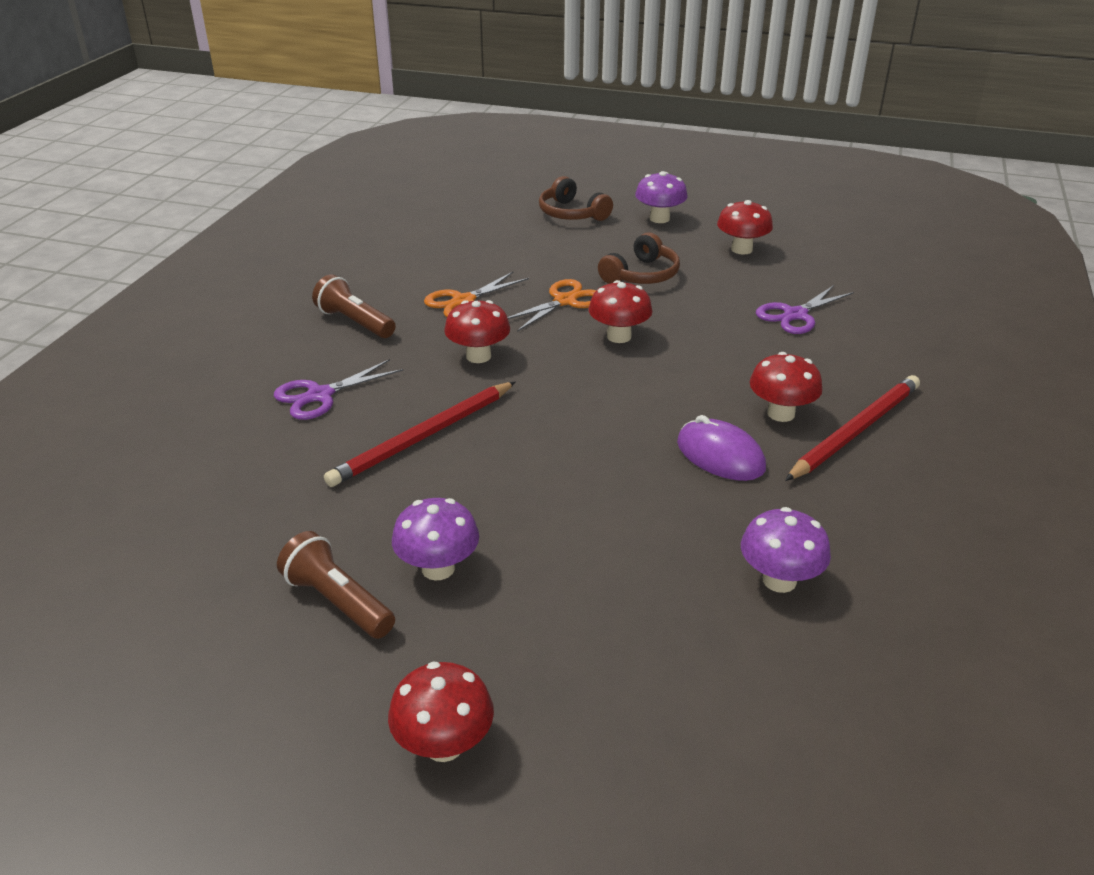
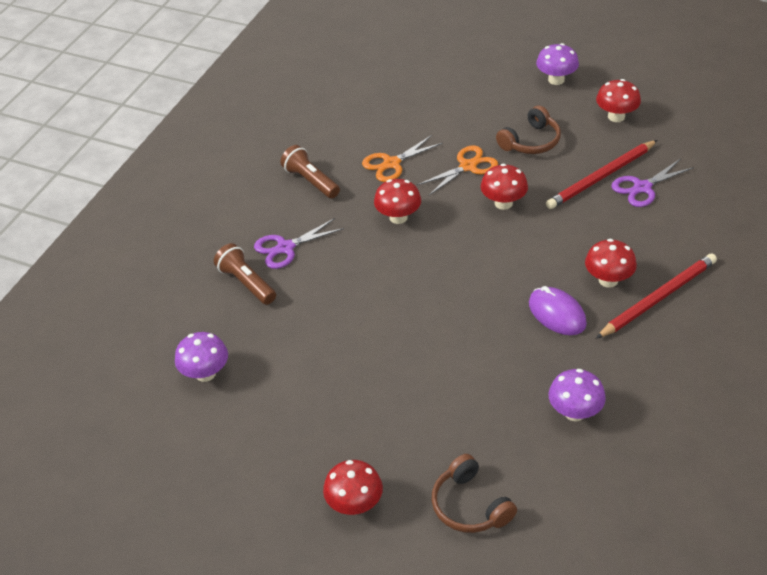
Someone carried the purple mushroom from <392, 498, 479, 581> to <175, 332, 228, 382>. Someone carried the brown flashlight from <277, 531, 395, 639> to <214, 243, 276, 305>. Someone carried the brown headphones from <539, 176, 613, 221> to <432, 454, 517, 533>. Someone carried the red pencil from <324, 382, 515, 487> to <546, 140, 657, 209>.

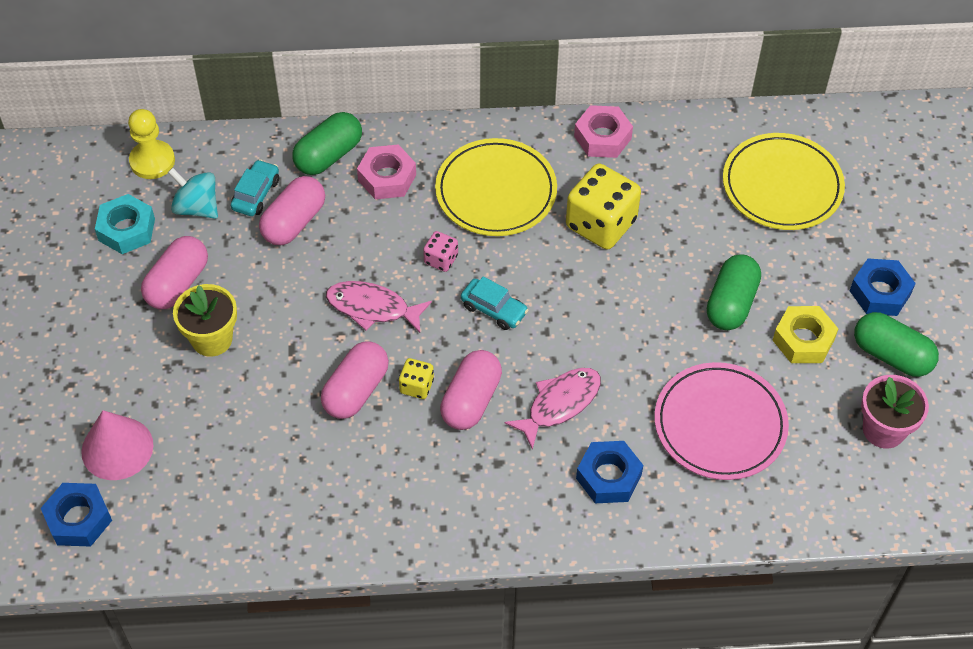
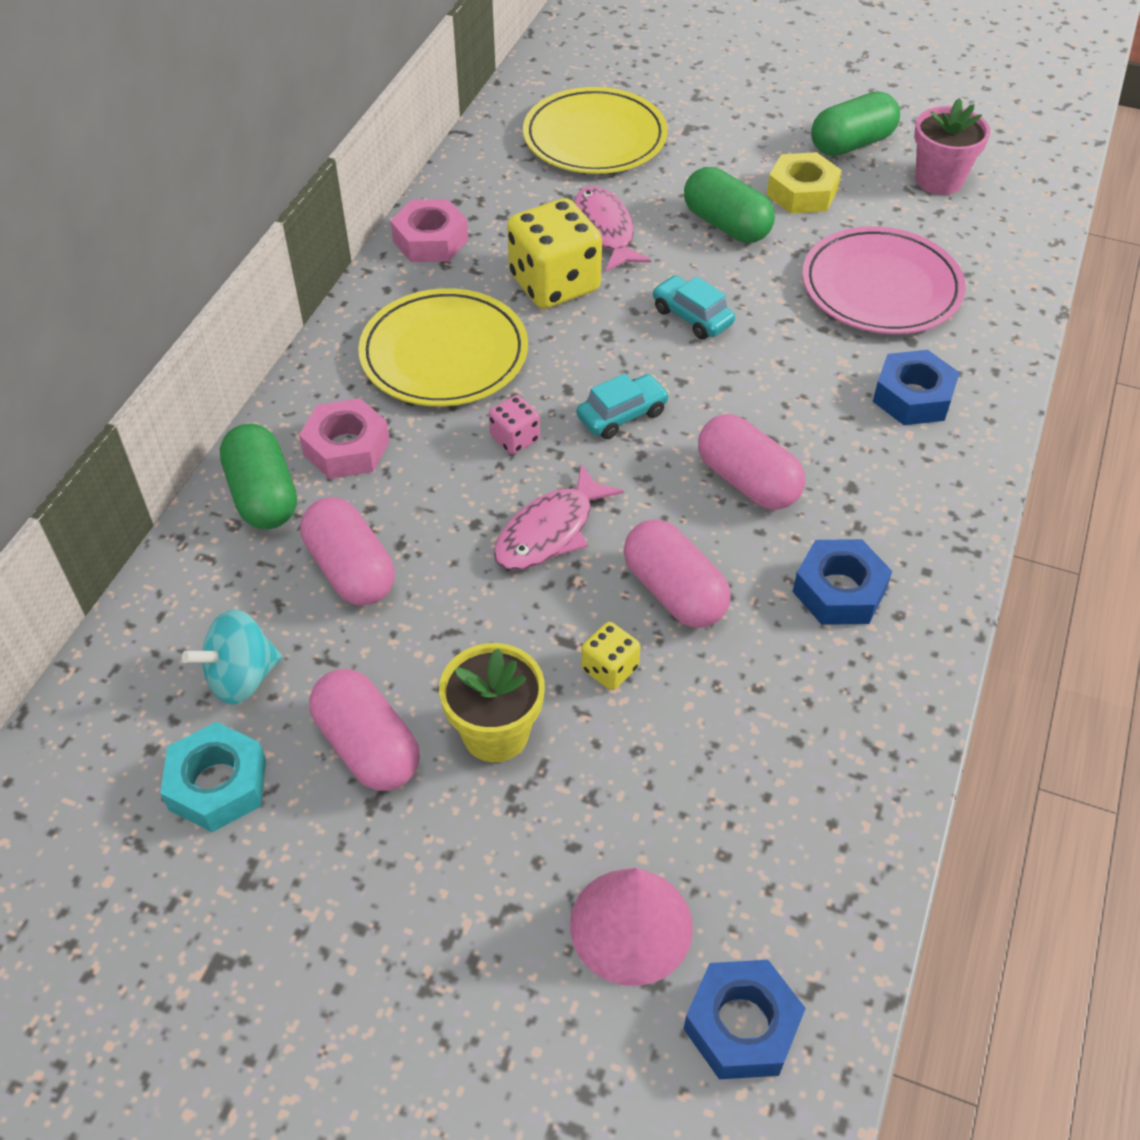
Someone carried the pink fish from <505, 368, 601, 450> to <574, 186, 651, 272>. Someone carried the yellow dice from <399, 358, 434, 399> to <581, 622, 640, 690>. Someone carried the turquoise car from <231, 159, 279, 216> to <652, 275, 735, 339>. Someone carried the blue nut from <850, 259, 916, 316> to <793, 539, 892, 625>. Someone took away the yellow pawn at <128, 109, 175, 179>.

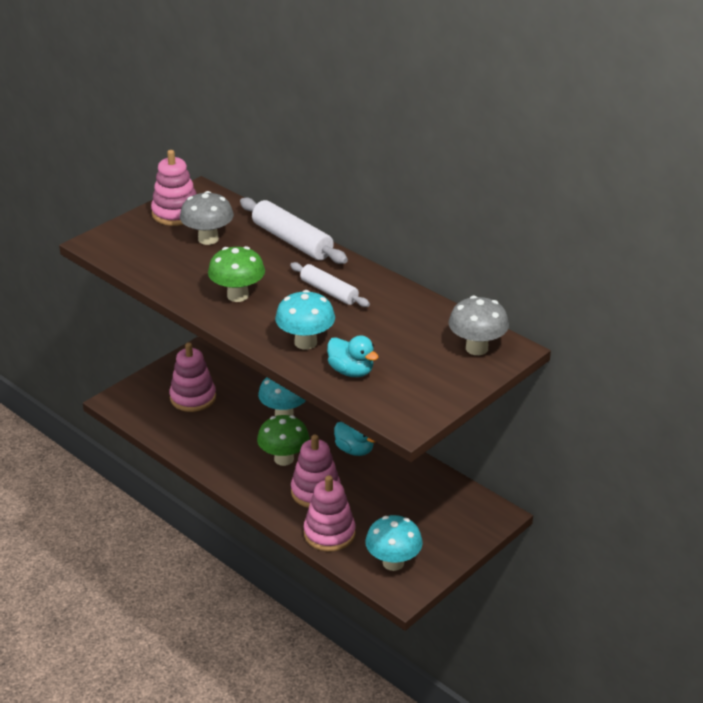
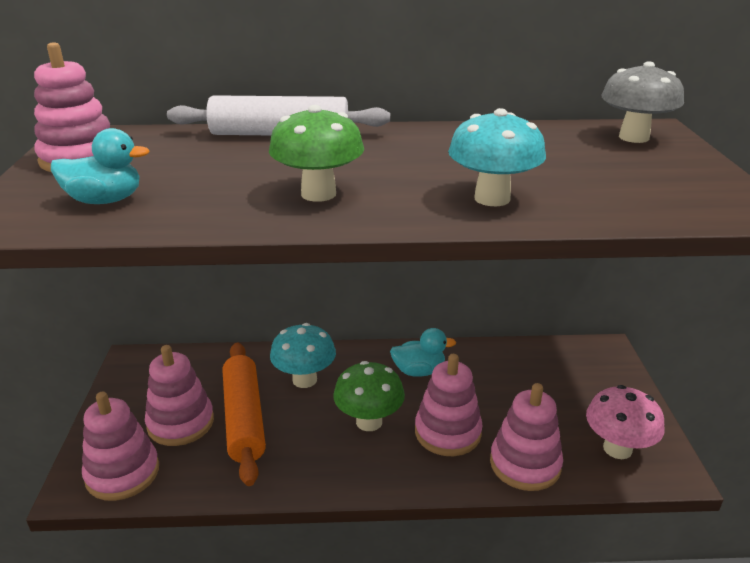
Someone carried the turquoise duck from <327, 335, 378, 377> to <51, 128, 150, 204>. Someone put down the pink stacking toy at <82, 391, 159, 501>. Someone put down the orange rolling pin at <223, 343, 266, 486>. Someone repainted the turquoise mushroom at <365, 515, 423, 571>, which became the pink mushroom at <586, 385, 665, 459>. Someone took away the grey mushroom at <180, 191, 234, 245>. Someone took away the white rolling pin at <290, 262, 370, 307>.

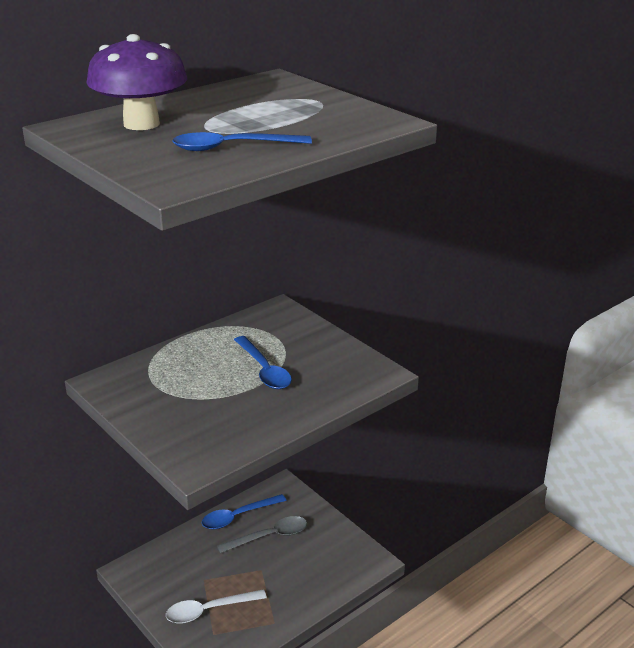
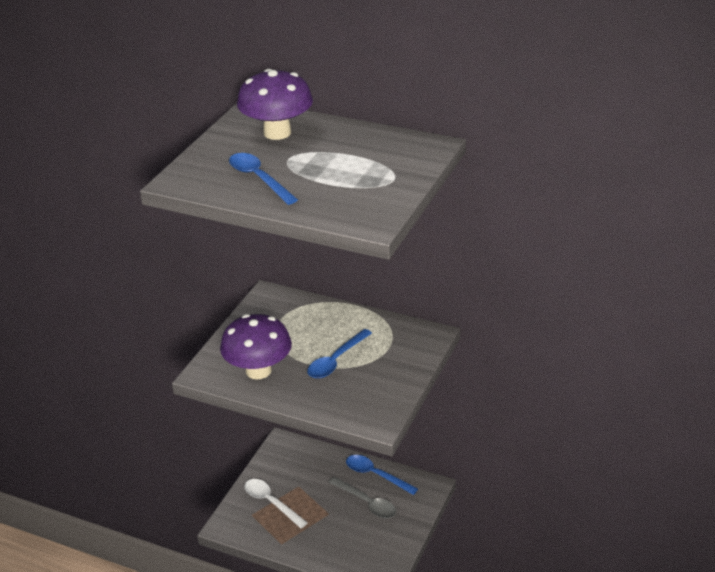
Someone put down the purple mushroom at <220, 314, 292, 380>.

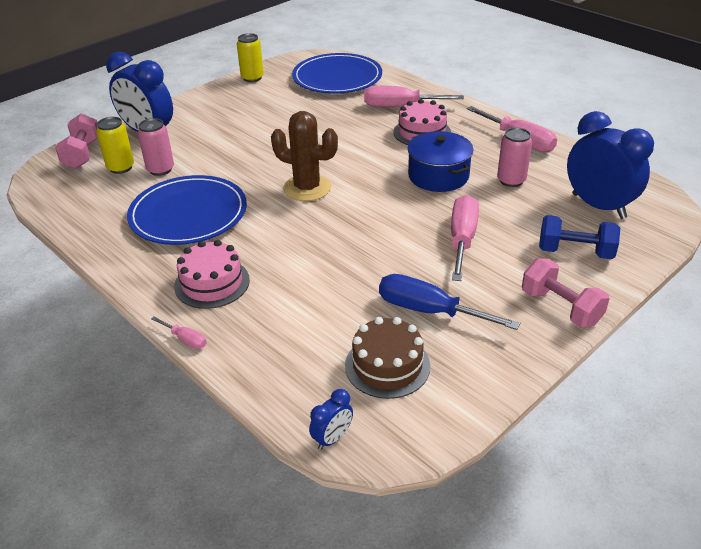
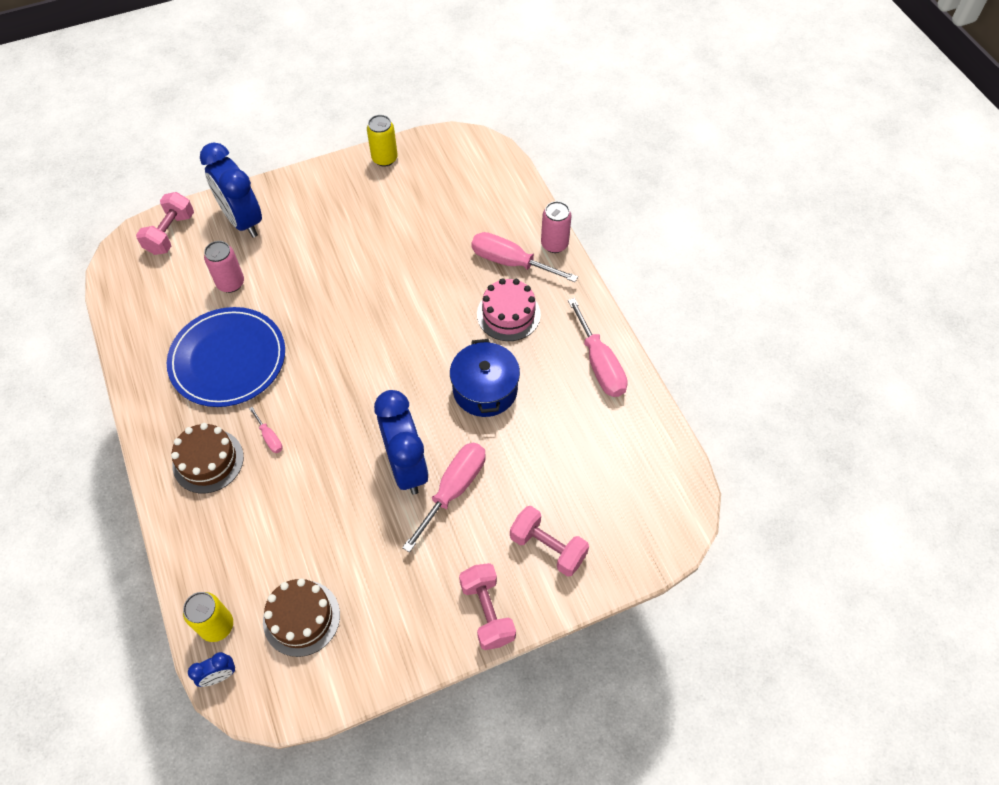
Someone repainted the pink cake at <174, 240, 250, 309>, which became the brown cake at <171, 423, 244, 493>. Someone carried the yellow can from <96, 117, 134, 174> to <183, 592, 233, 642>. Someone carried the pink screwdriver from <151, 316, 207, 349> to <249, 407, 283, 453>. Someone carried the blue clock from <567, 111, 654, 219> to <374, 390, 429, 495>. Someone repainted the blue dumbbell at <539, 215, 620, 259>, which became the pink dumbbell at <510, 506, 589, 577>. Someone carried the pink can from <497, 127, 532, 187> to <541, 201, 572, 253>. Someone took away the brown cactus at <271, 111, 338, 201>. Someone took away the blue plate at <292, 53, 382, 94>. Someone took away the blue screwdriver at <379, 274, 520, 330>.

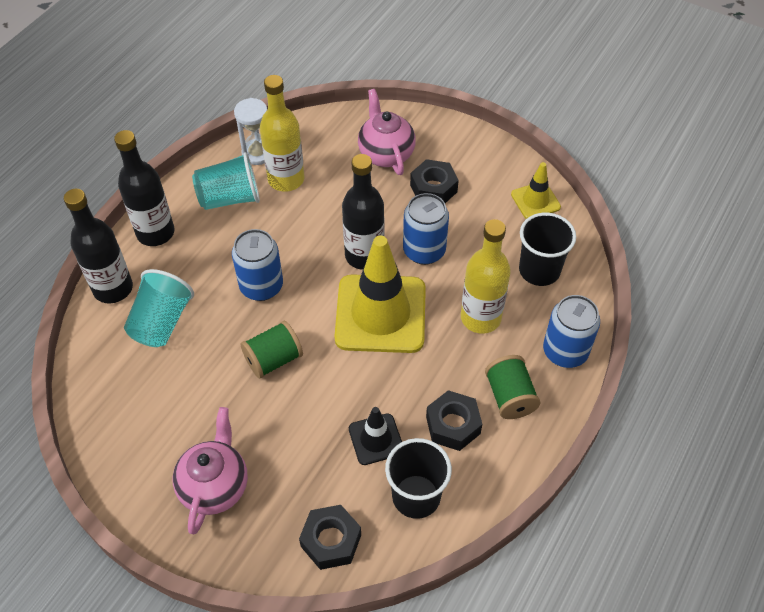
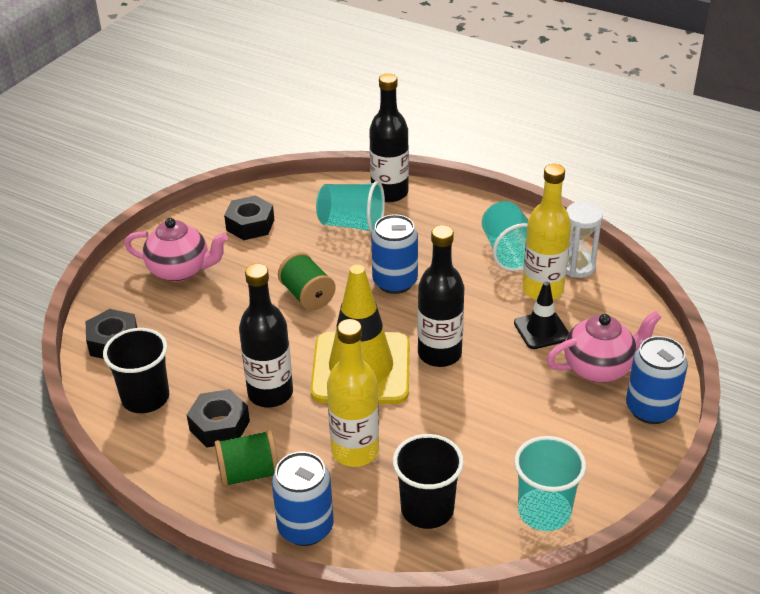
Someone carried the black nut from <410, 159, 459, 203> to <224, 196, 274, 240>. Someone carried the black bottle from <114, 130, 175, 246> to <239, 264, 293, 408>. Someone carried the black traffic cone from <349, 407, 402, 465> to <514, 281, 569, 349>. Someone swapped the yellow traffic cone at <511, 162, 561, 219> for the turquoise cup at <514, 436, 586, 531>. Someone carried the blue can from <403, 193, 449, 265> to <626, 336, 688, 424>.

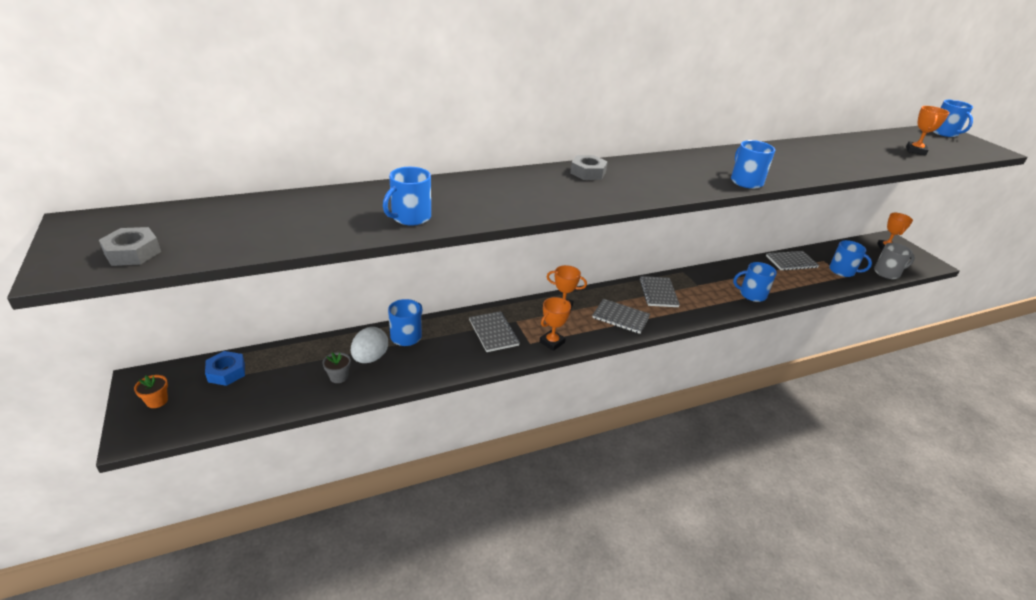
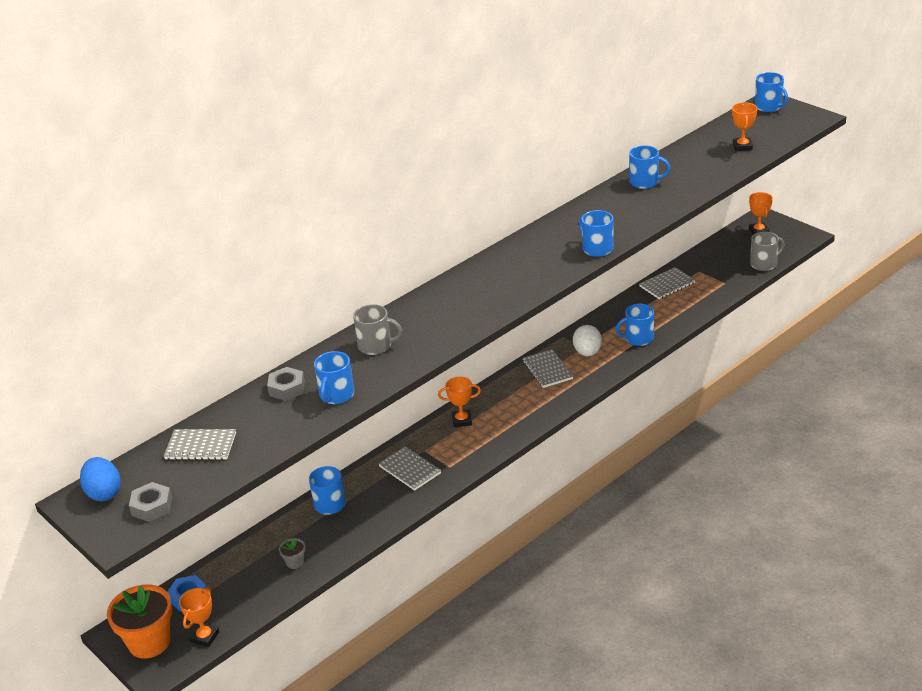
Someone put down the blue egg at <80, 457, 121, 501>. Someone scaled the orange flower pot at <134, 375, 168, 408> by 2.26. Someone carried the grey notebook from <592, 299, 650, 334> to <164, 429, 236, 460>. Someone carried the orange trophy from <539, 297, 571, 351> to <179, 587, 219, 647>. Someone carried the grey nut from <570, 155, 607, 180> to <267, 367, 305, 401>. Someone put down the grey mug at <353, 304, 402, 355>. Someone carried the white egg from <351, 327, 388, 363> to <573, 325, 602, 356>. Someone carried the blue mug from <829, 240, 872, 277> to <629, 145, 670, 189>.

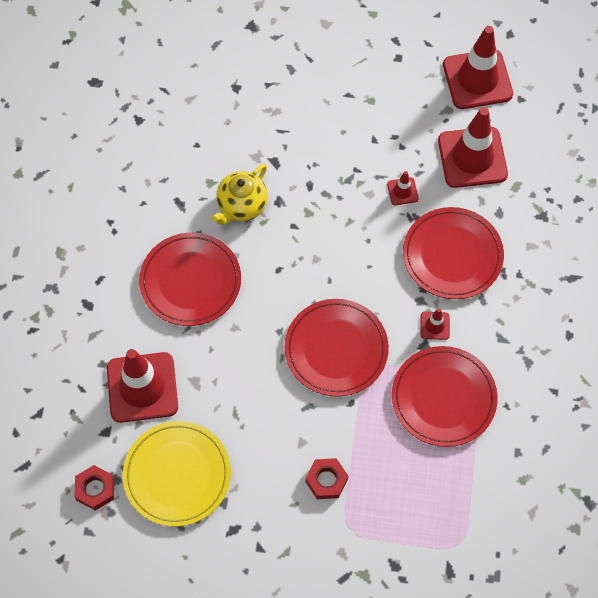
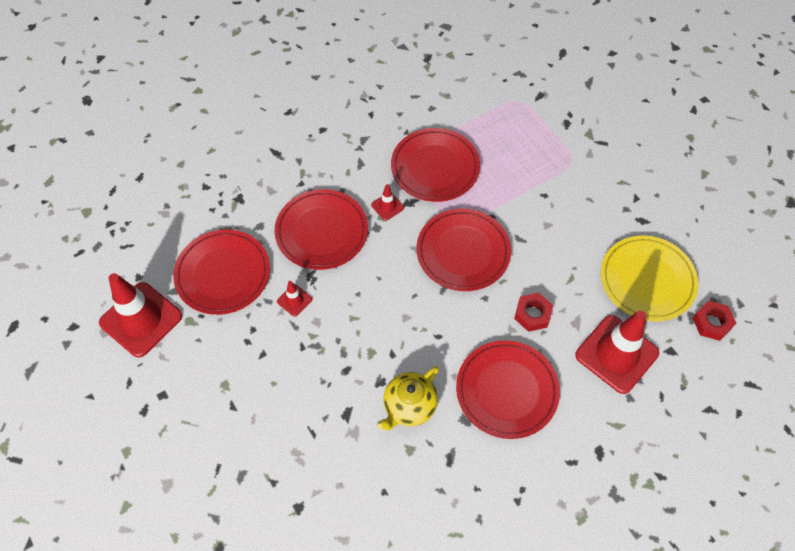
Someone swapped the red traffic cone at <438, 107, 508, 188> for the red plate at <173, 230, 270, 315>. Someone rotated the yellow teapot at <212, 164, 268, 225> by 135 degrees clockwise. Someone carried the red nut from <305, 458, 348, 499> to <514, 293, 553, 332>.

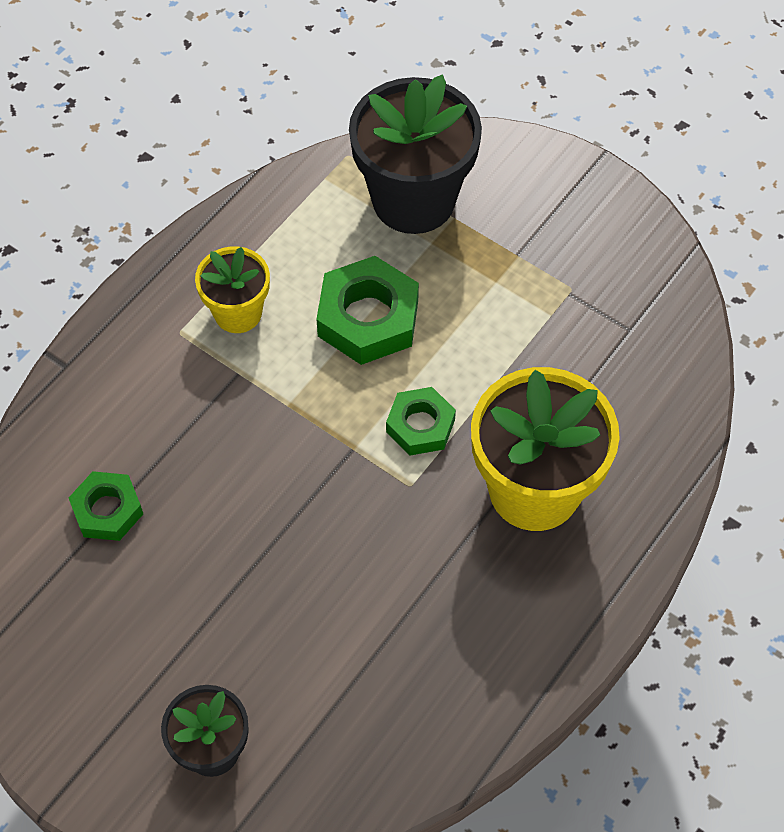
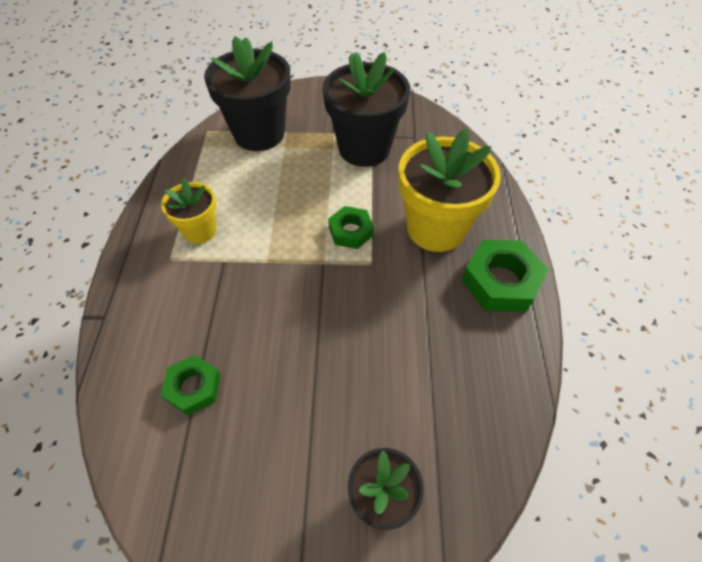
Someone put down the black flower pot at <322, 52, 410, 167>. Someone carried the green nut from <316, 256, 419, 365> to <462, 240, 549, 312>.

